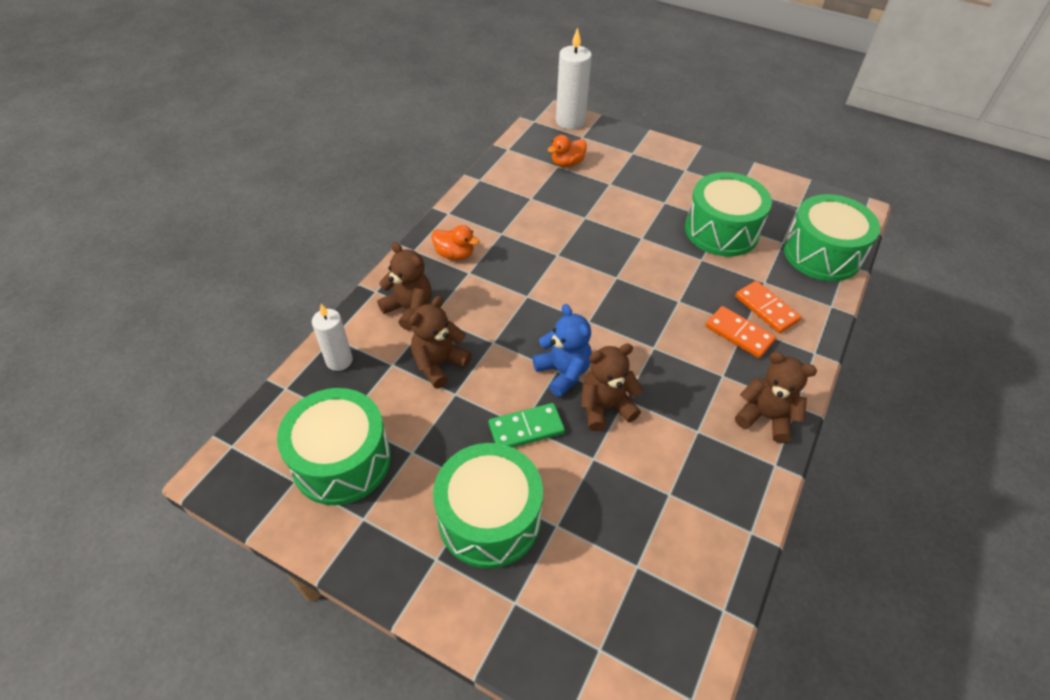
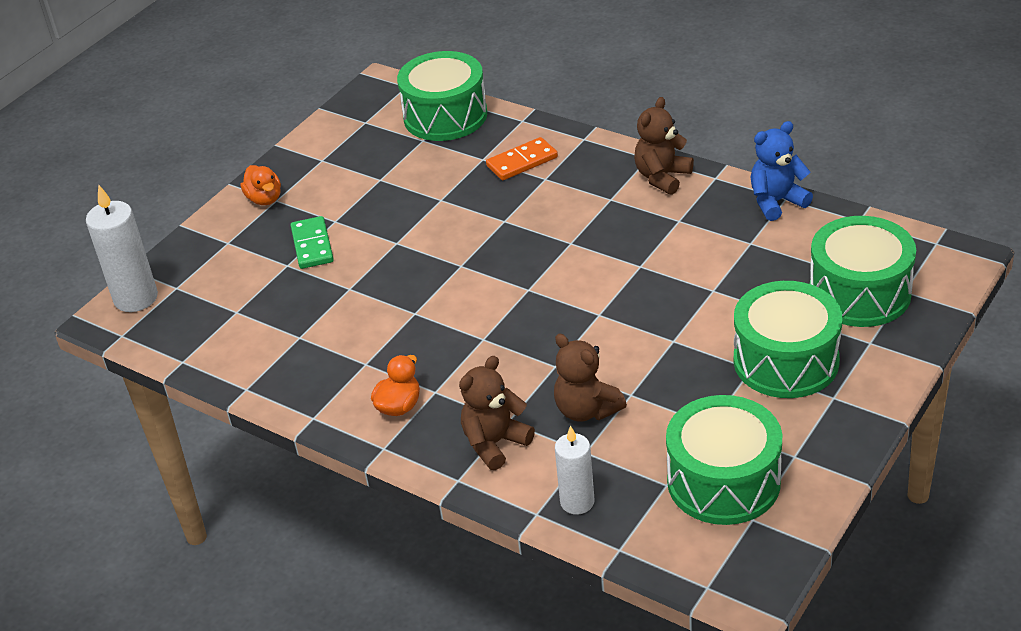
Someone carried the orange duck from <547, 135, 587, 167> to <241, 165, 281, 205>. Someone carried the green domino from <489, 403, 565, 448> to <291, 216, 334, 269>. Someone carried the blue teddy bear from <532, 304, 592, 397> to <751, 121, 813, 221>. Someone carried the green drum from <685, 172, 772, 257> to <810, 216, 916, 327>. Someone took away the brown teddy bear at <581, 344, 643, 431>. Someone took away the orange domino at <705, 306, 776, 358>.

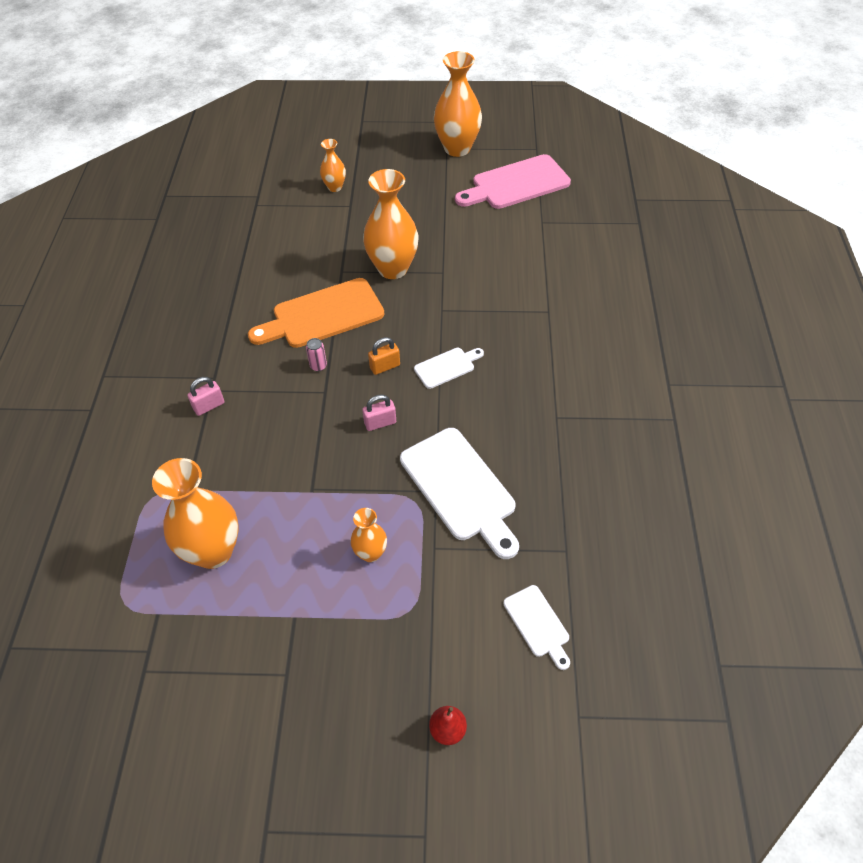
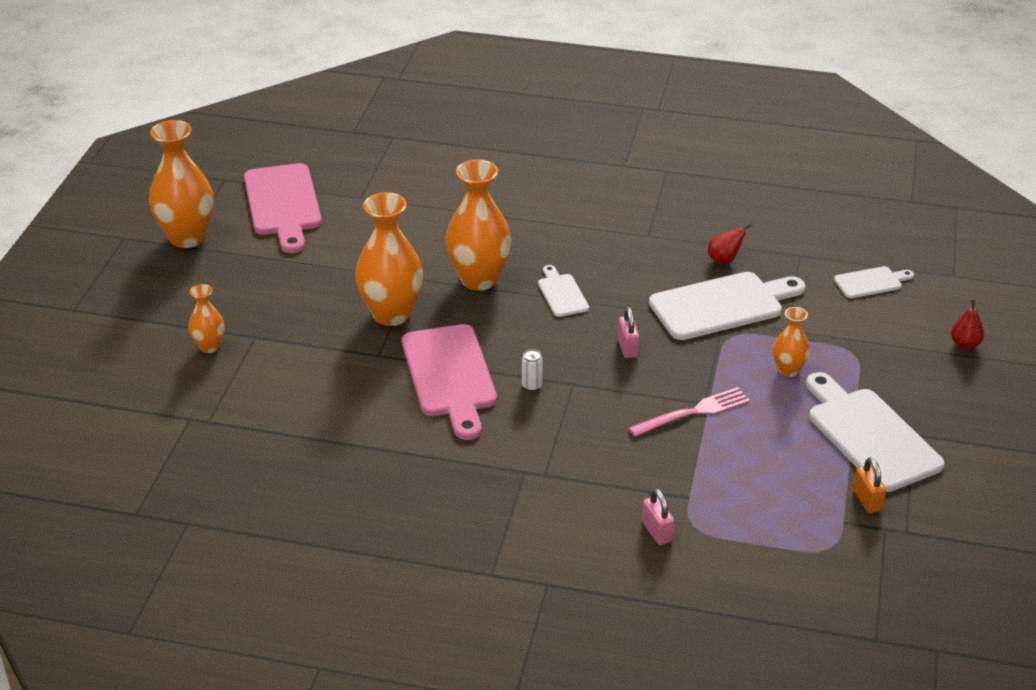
Someone repainted the orange cutting board at <248, 278, 384, 348>, which became the pink cutting board at <402, 324, 497, 440>. Someone carried the orange vase from <152, 458, 239, 569> to <445, 159, 511, 291>. Someone repainted the pink can at <306, 338, 327, 371>, which became the white can at <522, 349, 543, 391>. Someone put down the pink fork at <628, 387, 750, 437>. Someone carried the pink padlock from <187, 377, 224, 416> to <642, 489, 674, 545>. Someone put down the red pear at <708, 223, 753, 264>. Someone put down the white cutting board at <806, 372, 944, 492>. Someone carried the orange padlock from <368, 337, 400, 375> to <853, 457, 886, 513>.

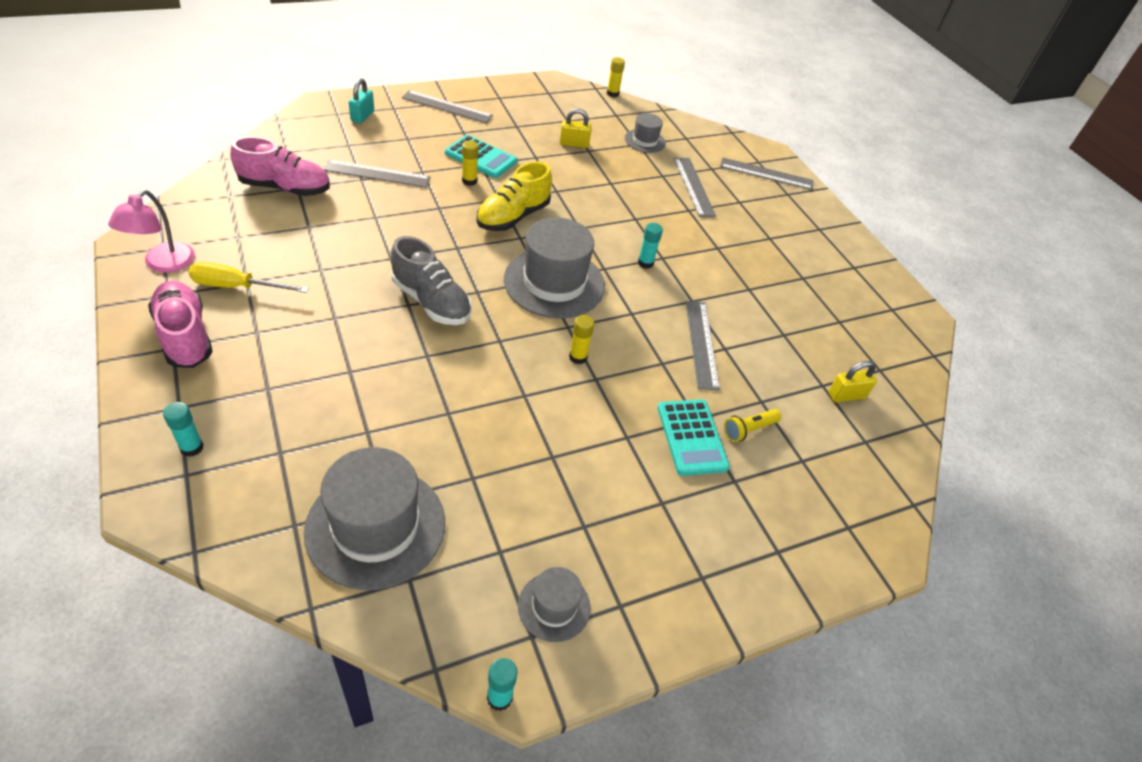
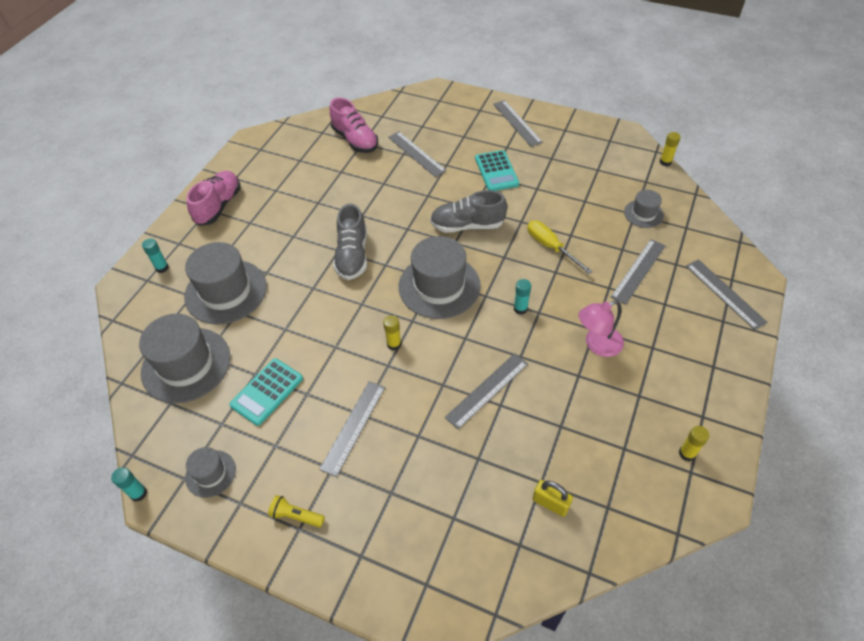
Someone put down the grey hat at <184, 242, 267, 325>. Someone carried the turquoise calculator from <658, 399, 730, 476> to <229, 358, 303, 426>. Someone carried the yellow flashlight from <724, 409, 781, 442> to <268, 495, 325, 528>. Someone put down the grey ruler at <319, 381, 385, 477>. Someone repainted the yellow shoe at <476, 161, 552, 231>, which became the grey shoe at <430, 190, 507, 233>. Someone carried the yellow screwdriver from <188, 262, 309, 293> to <527, 221, 593, 274>. Someone carried the pink lamp from <108, 190, 195, 273> to <578, 300, 624, 357>. Someone carried the yellow glue stick from <462, 141, 478, 186> to <679, 426, 709, 461>. Someone took away the turquoise padlock at <349, 78, 374, 124>. Someone took away the yellow padlock at <560, 109, 591, 148>.

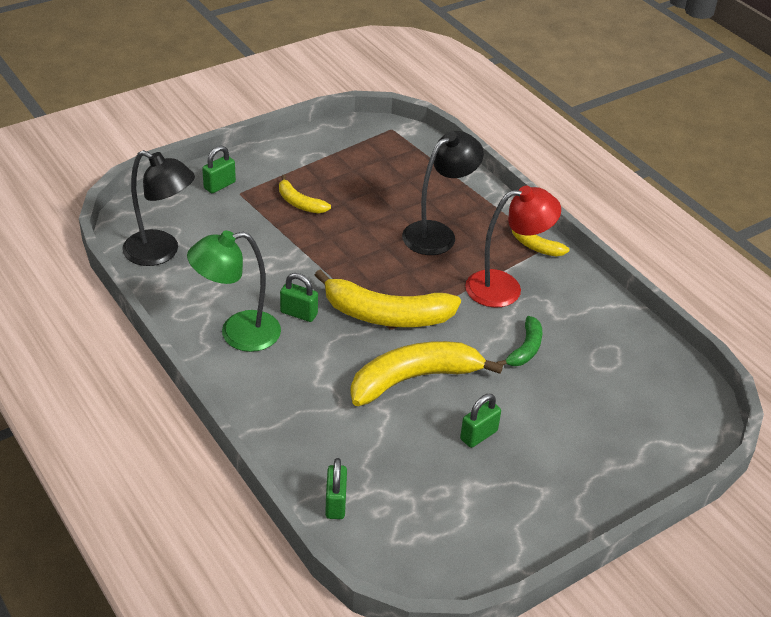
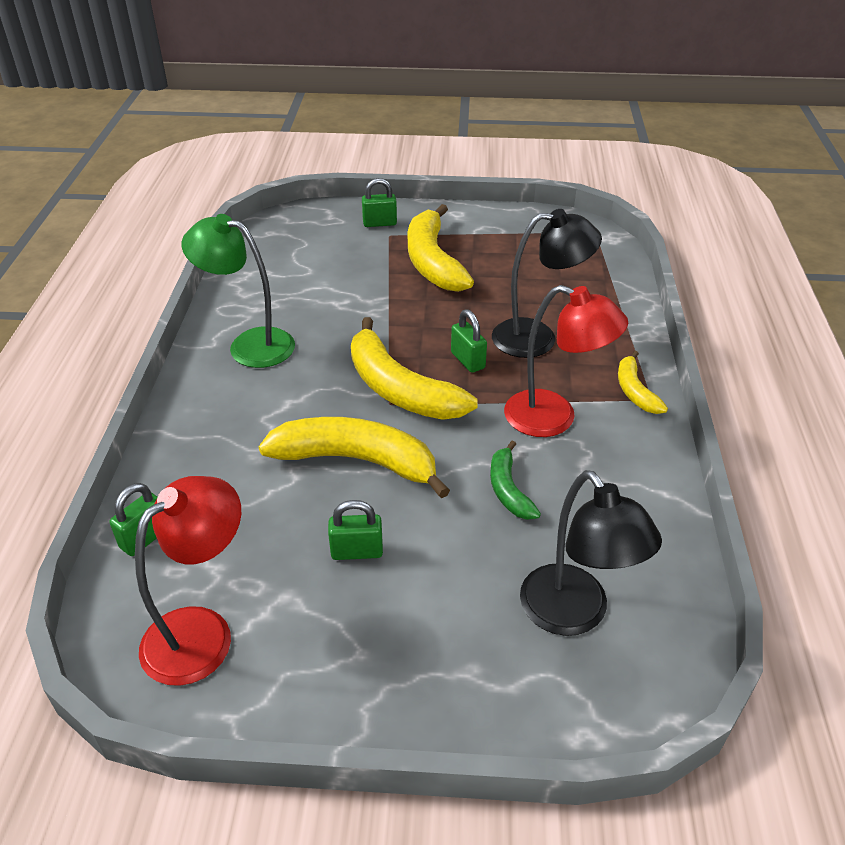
Someone put down the red lamp at <135, 476, 241, 686>. Someone scaled the yellow banana at <279, 175, 331, 213> by 1.92. Someone carried the green padlock from <280, 273, 318, 322> to <451, 309, 487, 373>. Someone rotated the green banana at <496, 316, 543, 366> by 105 degrees clockwise. Someone carried the black lamp from <122, 150, 195, 266> to <520, 470, 662, 636>.

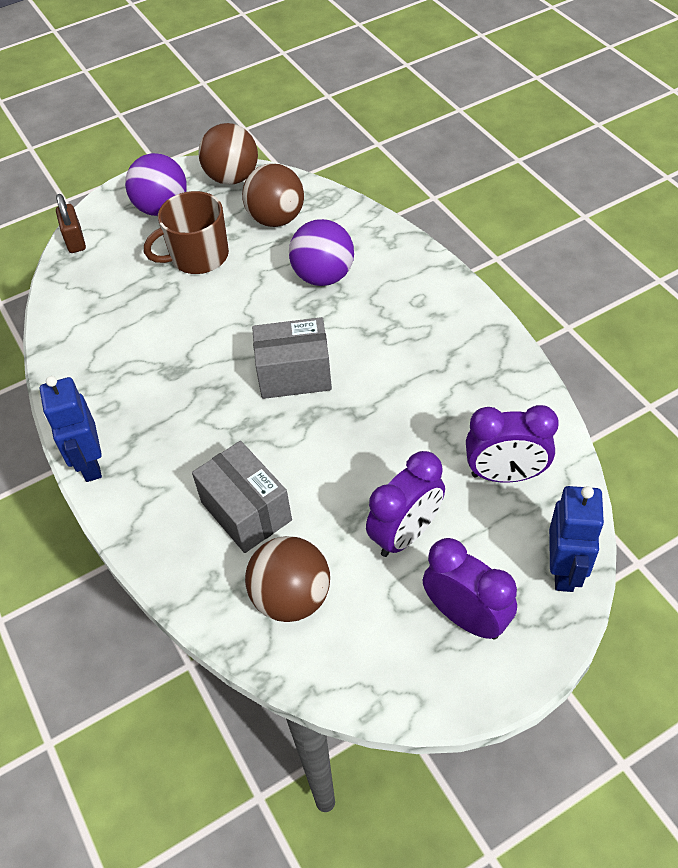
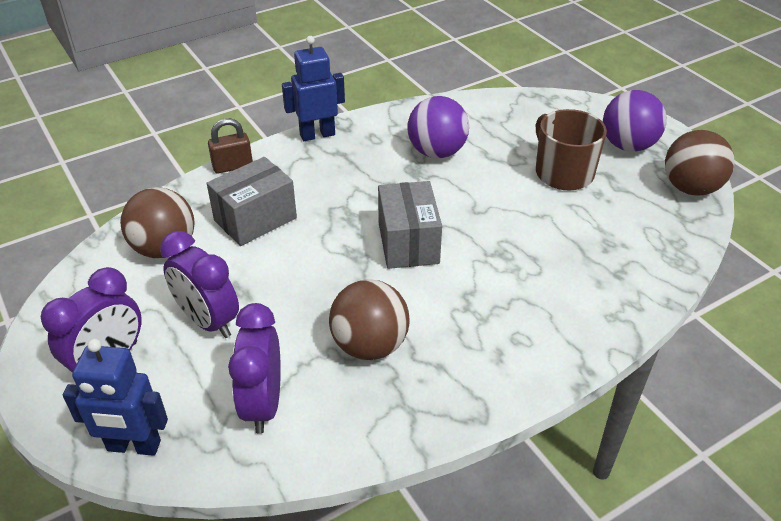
Someone carried the brown padlock from <56, 194, 86, 253> to <208, 118, 253, 173>. Someone carried the brown ball from <242, 163, 304, 227> to <329, 280, 409, 360>. Someone carried the purple ball from <289, 219, 354, 286> to <407, 96, 469, 158>.

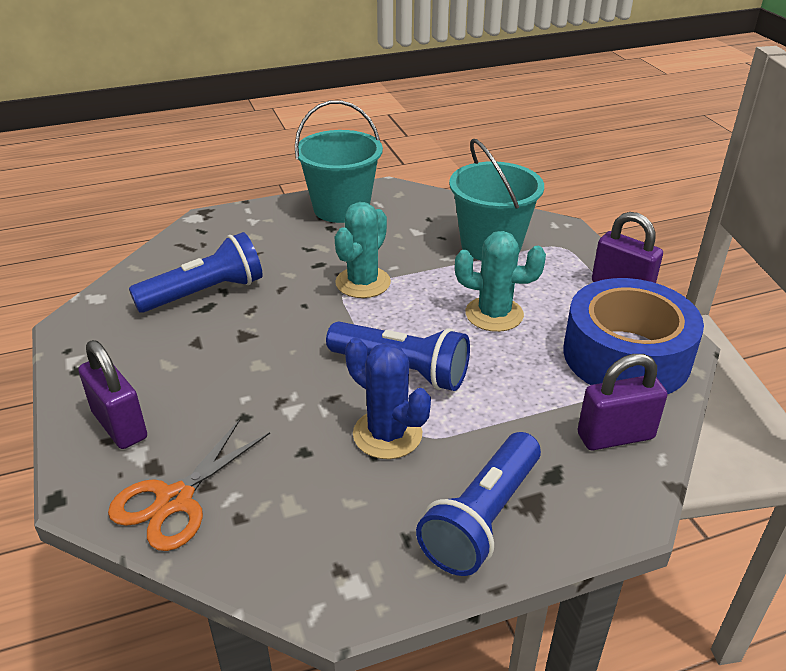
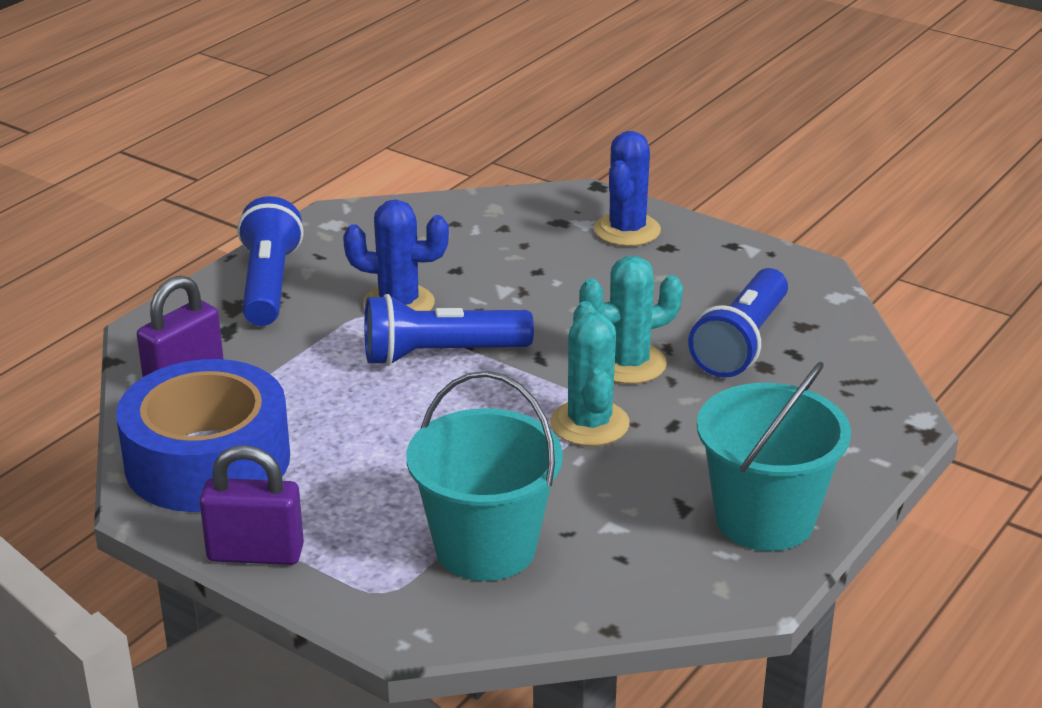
Someone carried the turquoise cactus from <455, 231, 546, 332> to <579, 256, 683, 384>. Someone swapped the purple padlock at <78, 340, 147, 449> for the blue cactus at <594, 131, 661, 246>. Someone took away the orange scissors at <108, 419, 270, 551>.

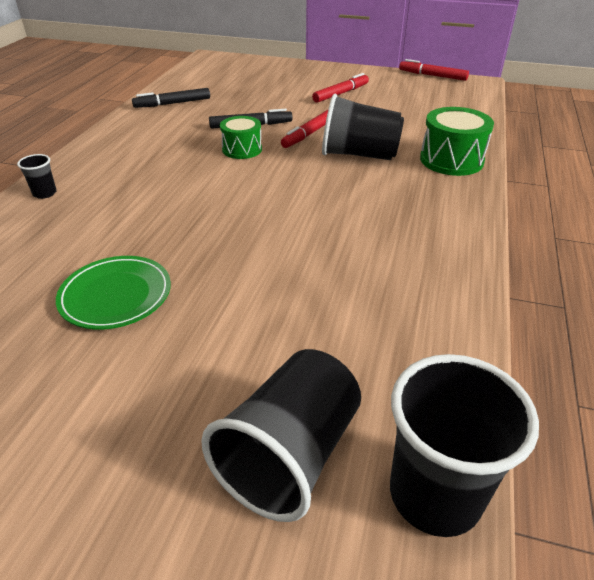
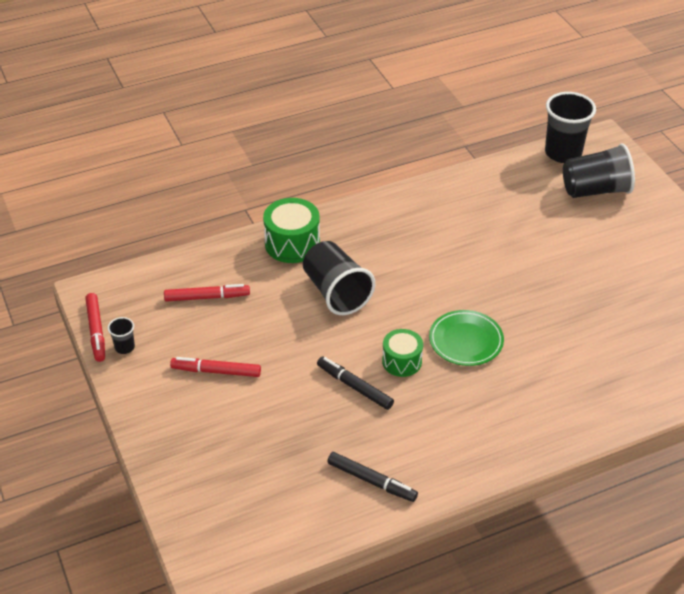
Someone carried the black cup from <17, 154, 57, 199> to <108, 317, 135, 354>. Someone carried the red marker from <281, 110, 328, 148> to <164, 284, 250, 302>. Someone carried the green plate from <56, 256, 171, 329> to <429, 310, 504, 366>.

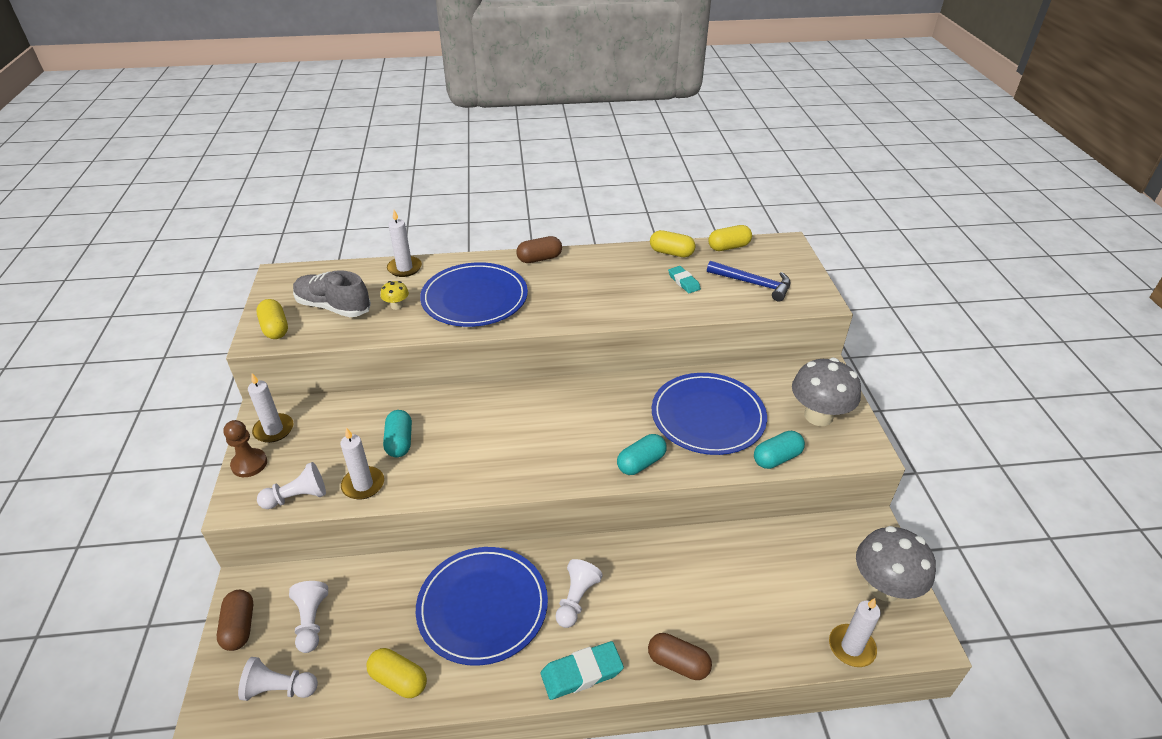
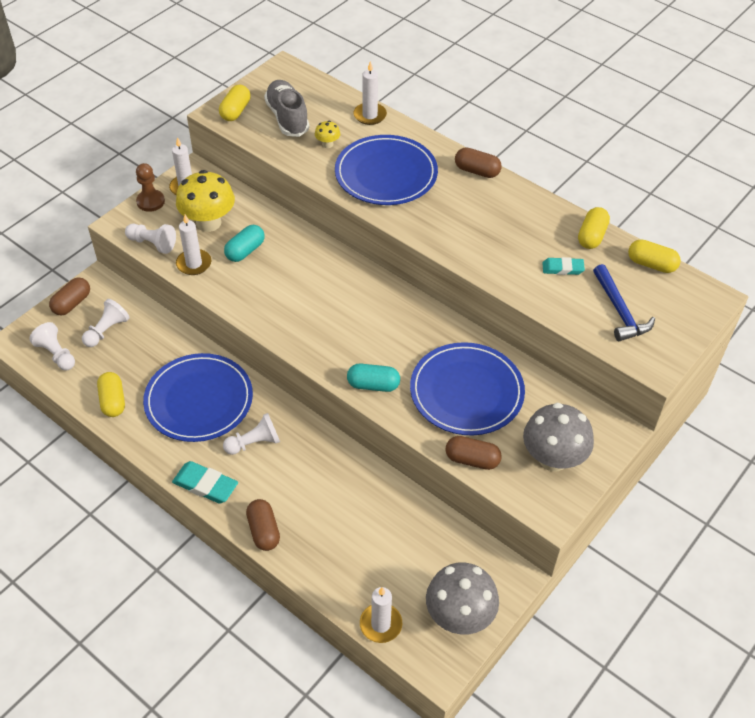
Someone put down the yellow mushroom at <176, 170, 235, 232>. Someone repainted the turquoise capsule at <754, 431, 805, 469>, which became the brown capsule at <445, 436, 502, 470>. Someone rotated the turquoise eraser at <668, 266, 701, 293> by 75 degrees clockwise. Someone rotated the yellow capsule at <650, 230, 695, 257> by 45 degrees clockwise.

